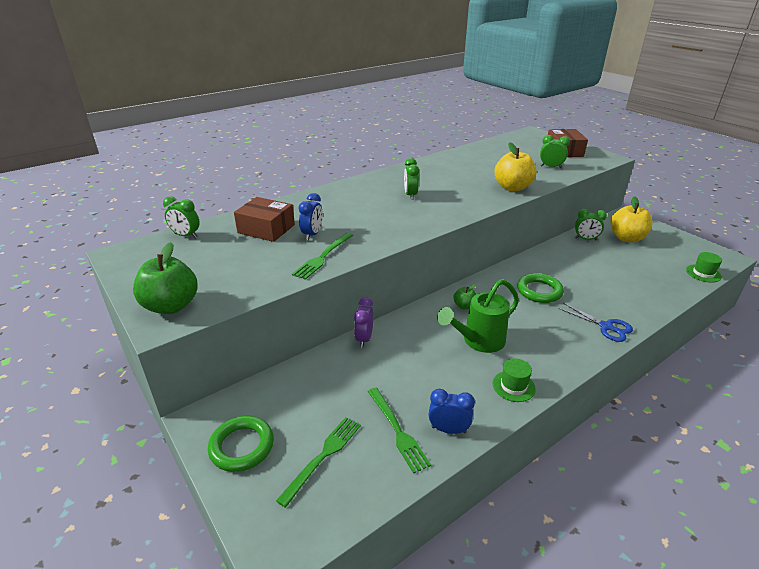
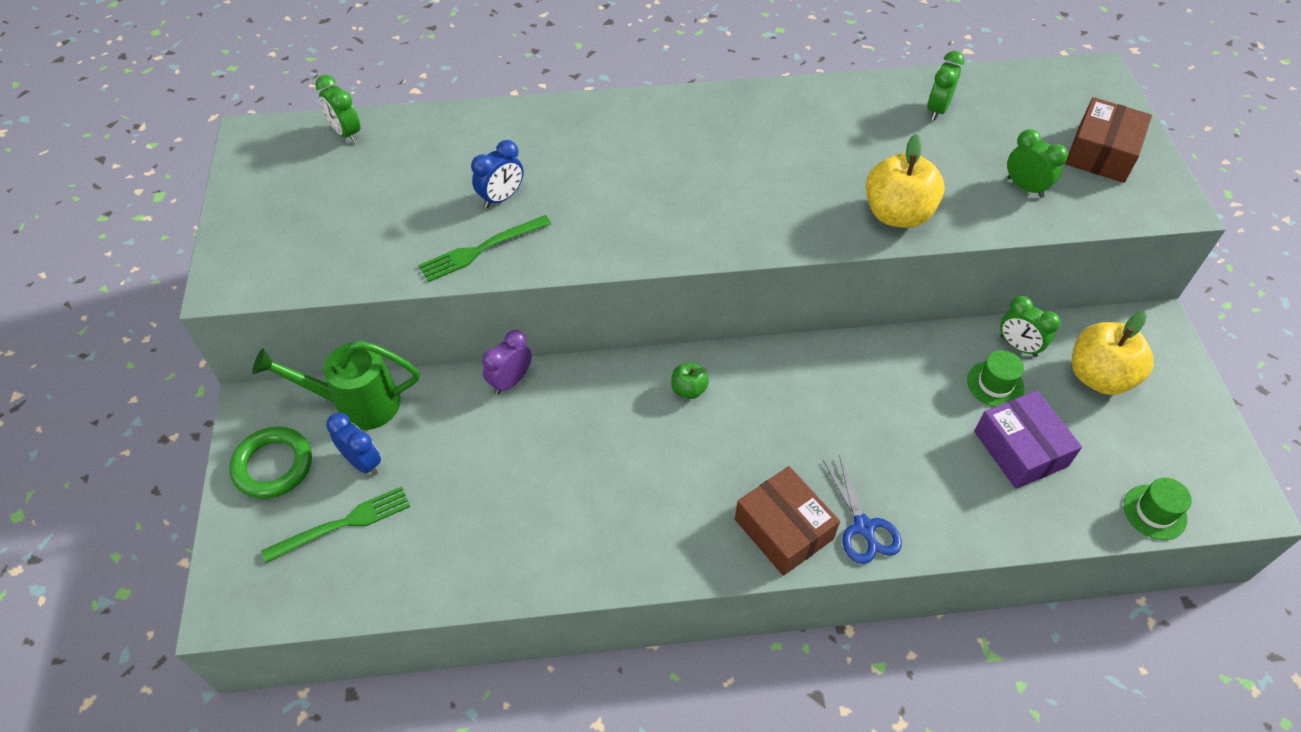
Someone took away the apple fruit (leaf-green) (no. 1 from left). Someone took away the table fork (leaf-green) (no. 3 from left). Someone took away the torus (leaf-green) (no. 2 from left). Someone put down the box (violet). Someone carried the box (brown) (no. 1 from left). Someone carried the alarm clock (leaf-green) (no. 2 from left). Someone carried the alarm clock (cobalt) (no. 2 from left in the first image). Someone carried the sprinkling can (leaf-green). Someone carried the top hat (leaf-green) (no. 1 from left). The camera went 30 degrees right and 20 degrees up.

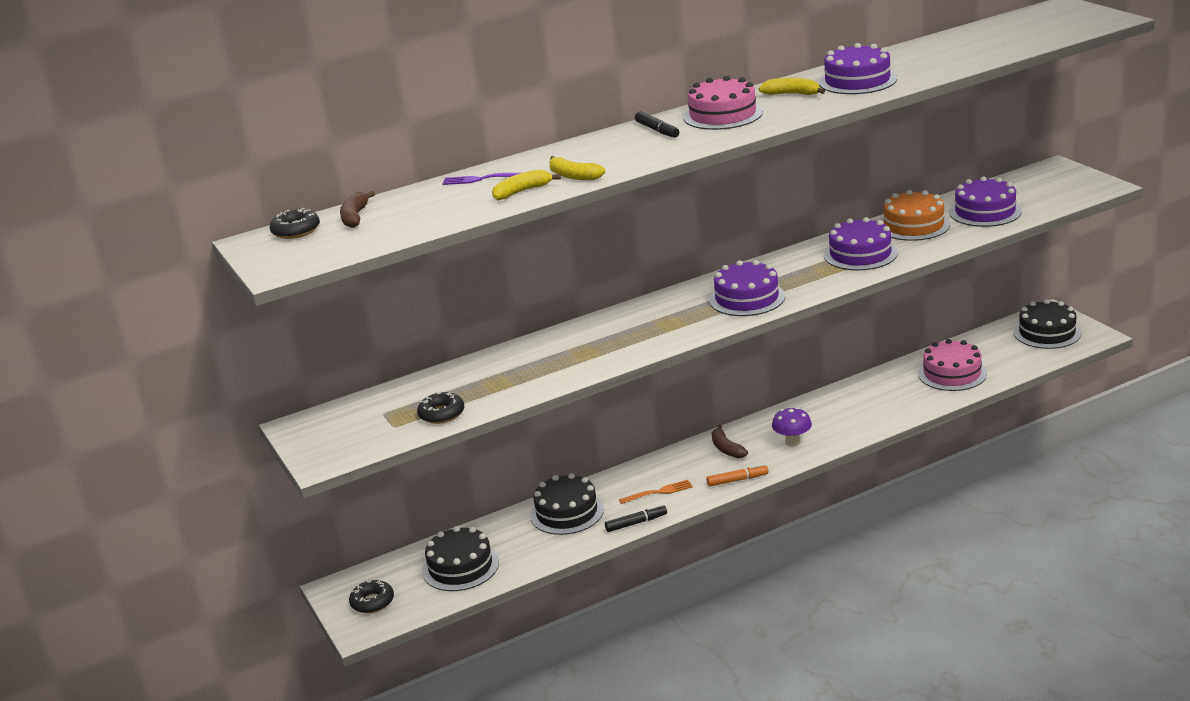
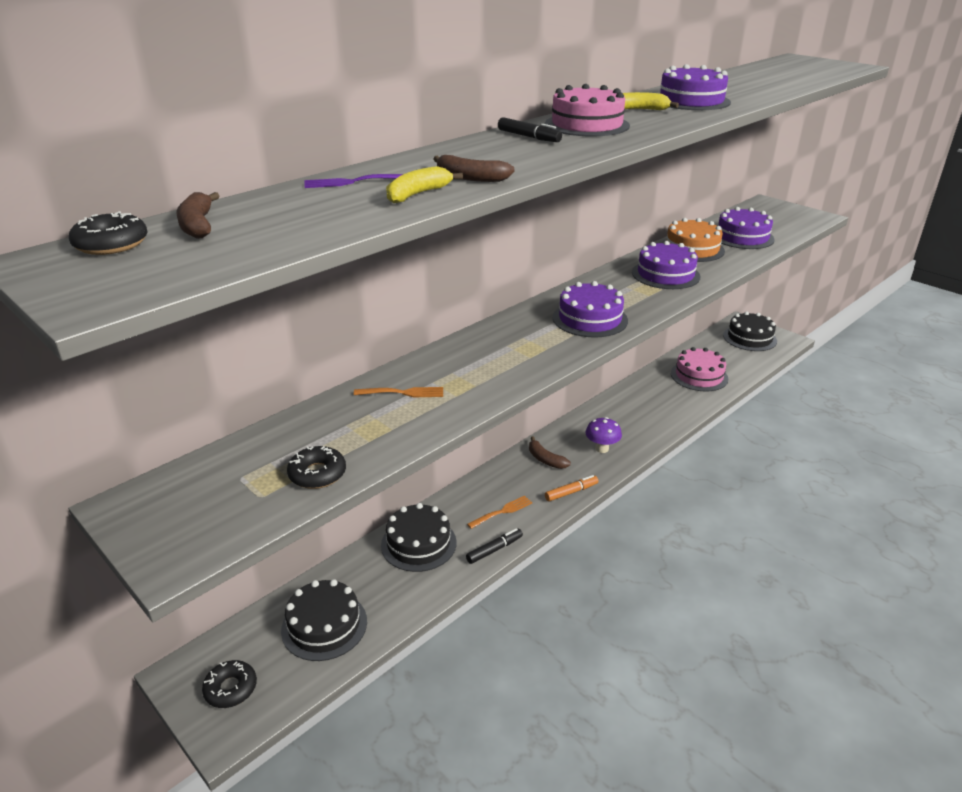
Someone put down the table fork (bright orange) (no. 1 from left). Someone repainted the banana (golden) (no. 2 from left), which became the banana (brown) (no. 2 from left). The camera went 20 degrees left and 5 degrees up.

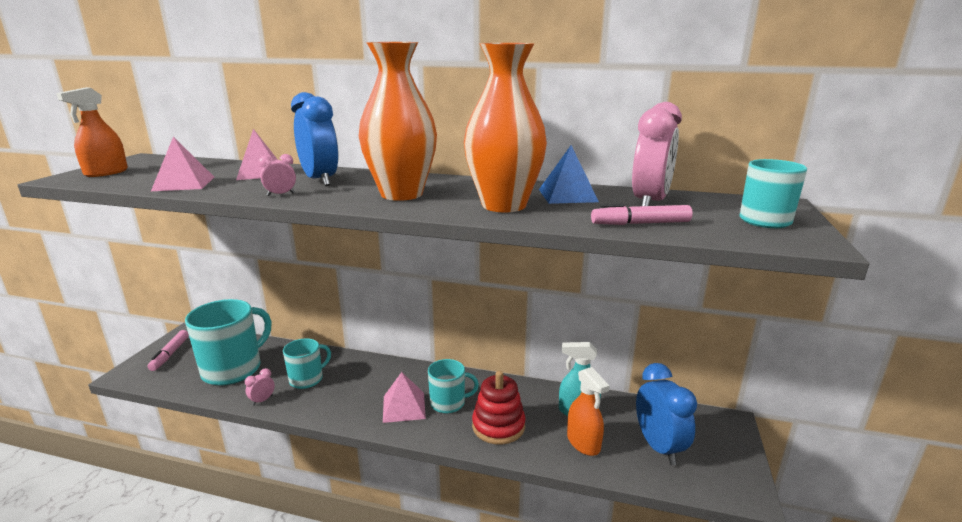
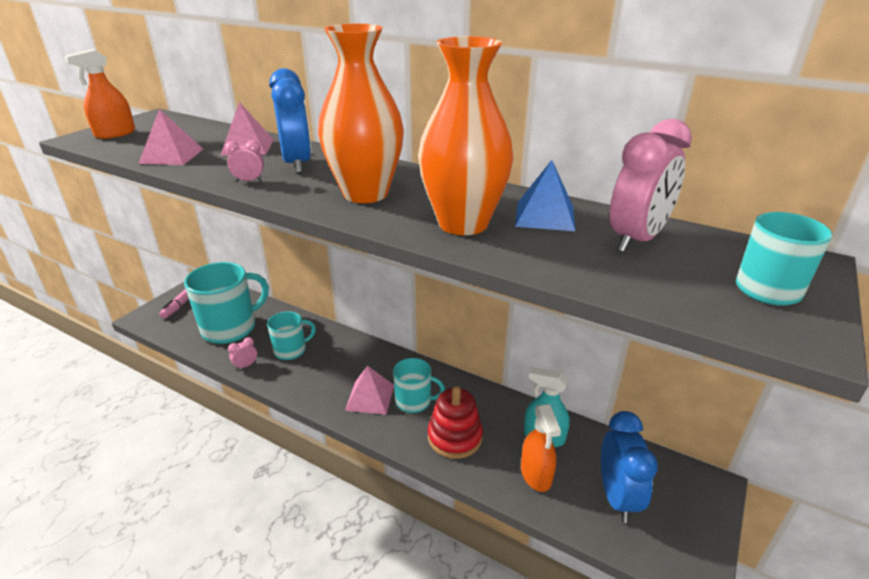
Someone took away the marker pen (rosy) (no. 2 from left). The camera went 15 degrees right and 10 degrees up.

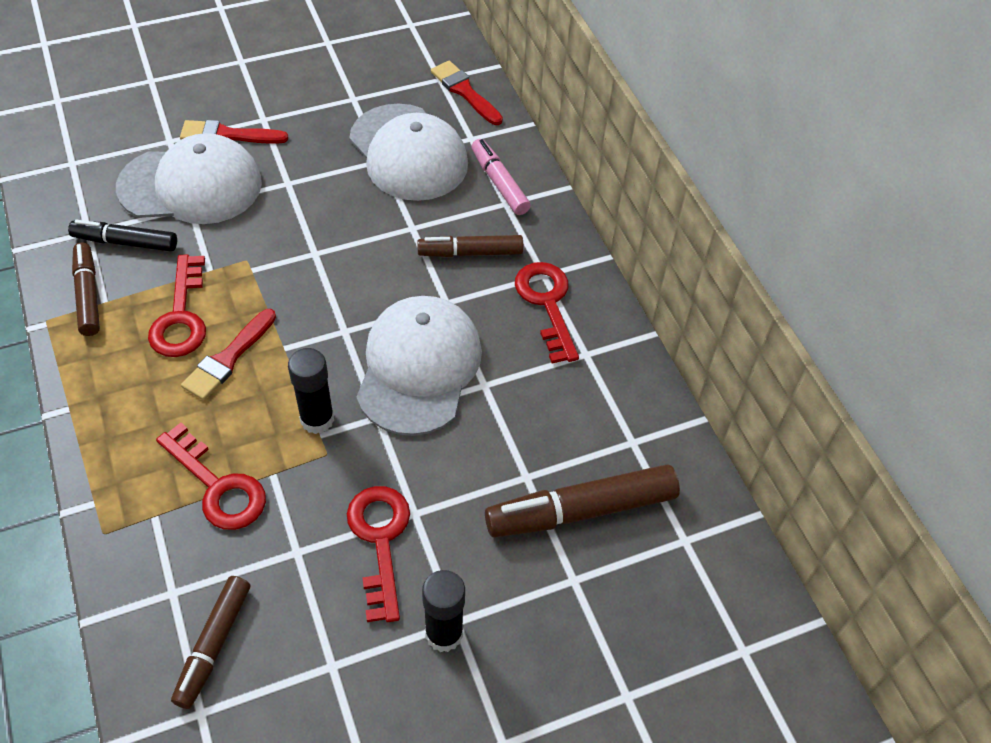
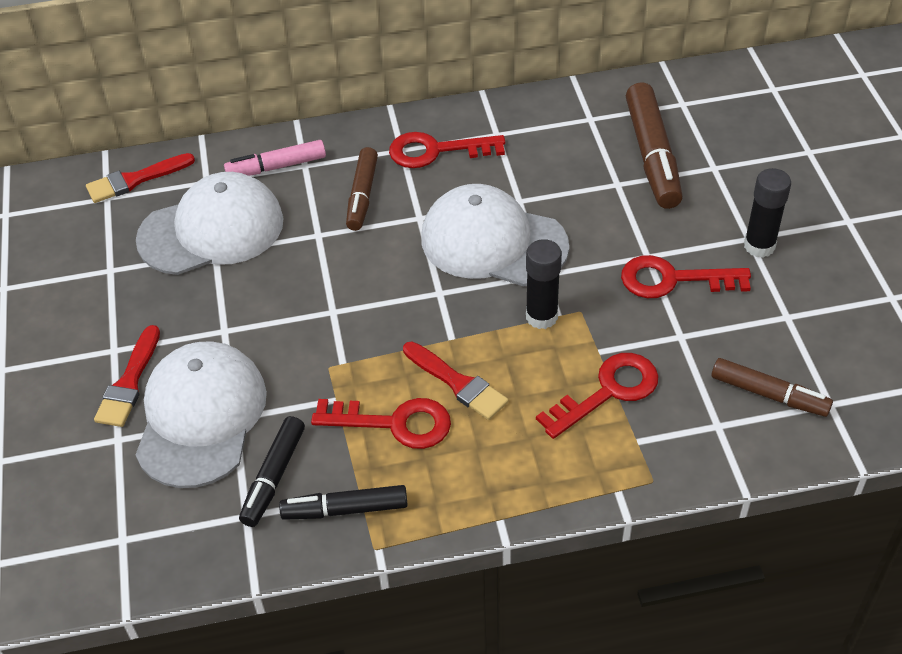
Someone repainted the marker pen (brown) (no. 1 from left), which became the marker pen (ebony) (no. 2 from left). The camera went 75 degrees left and 5 degrees down.

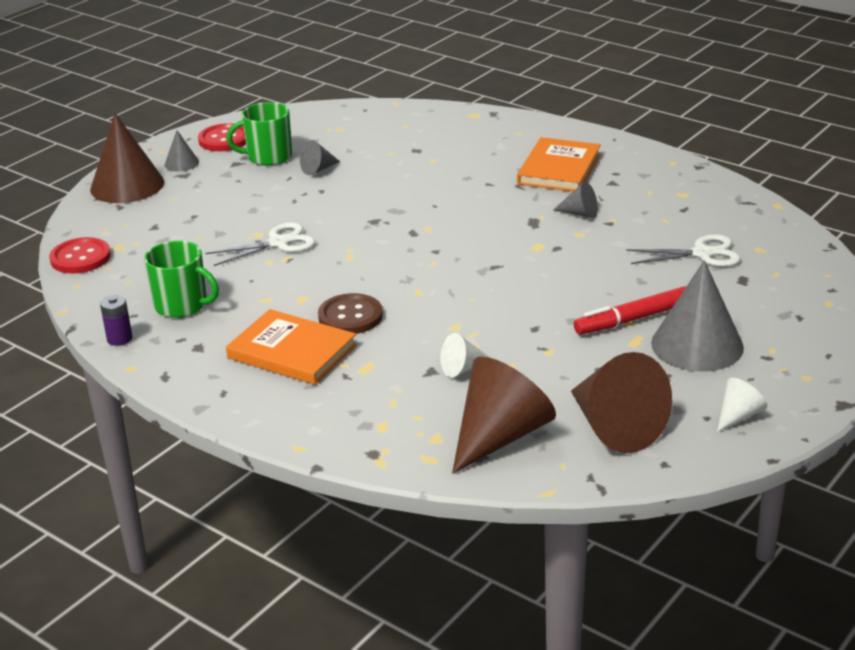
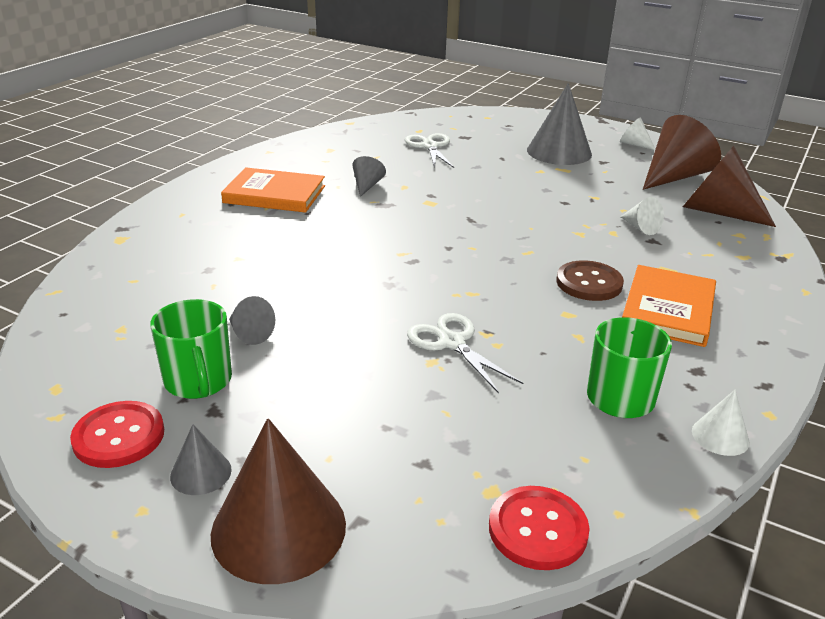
Someone took away the marker pen (crimson). Someone swapped the battery (violet) for the cone (pure white) (no. 3 from left). The camera went 100 degrees left and 0 degrees up.

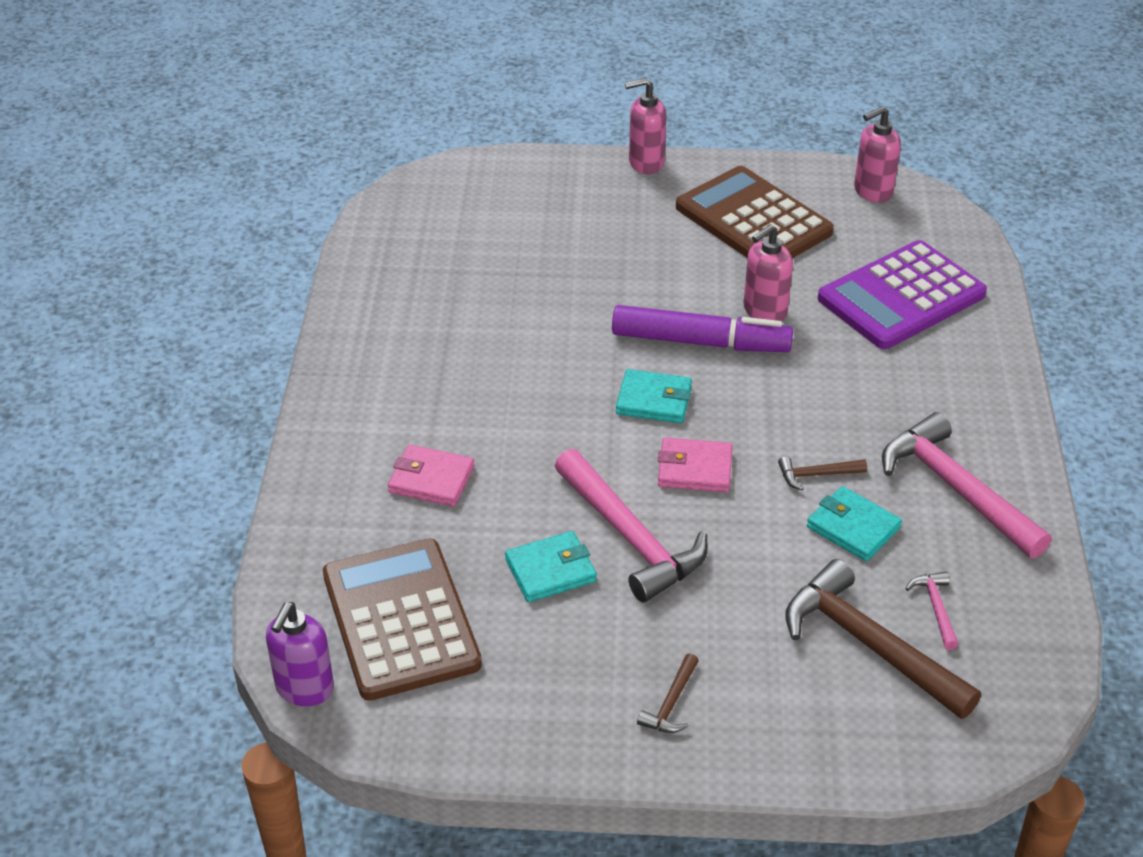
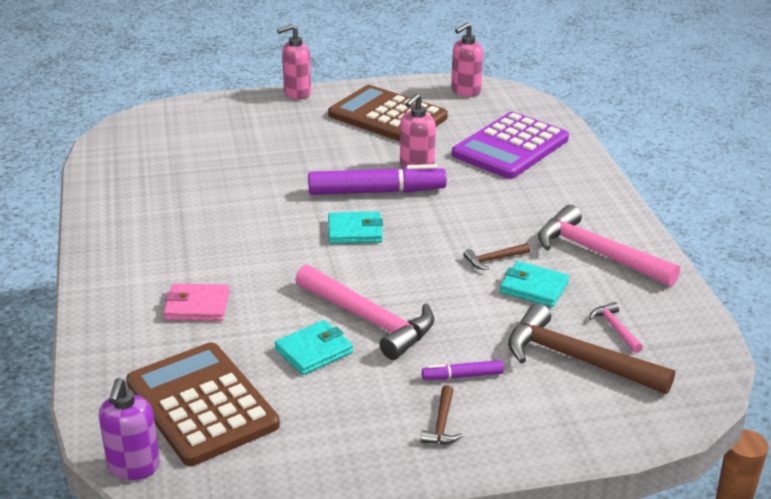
Someone took away the wallet (rosy) (no. 2 from left). Someone put down the marker pen (violet) (no. 2 from left). The camera went 15 degrees left and 10 degrees down.

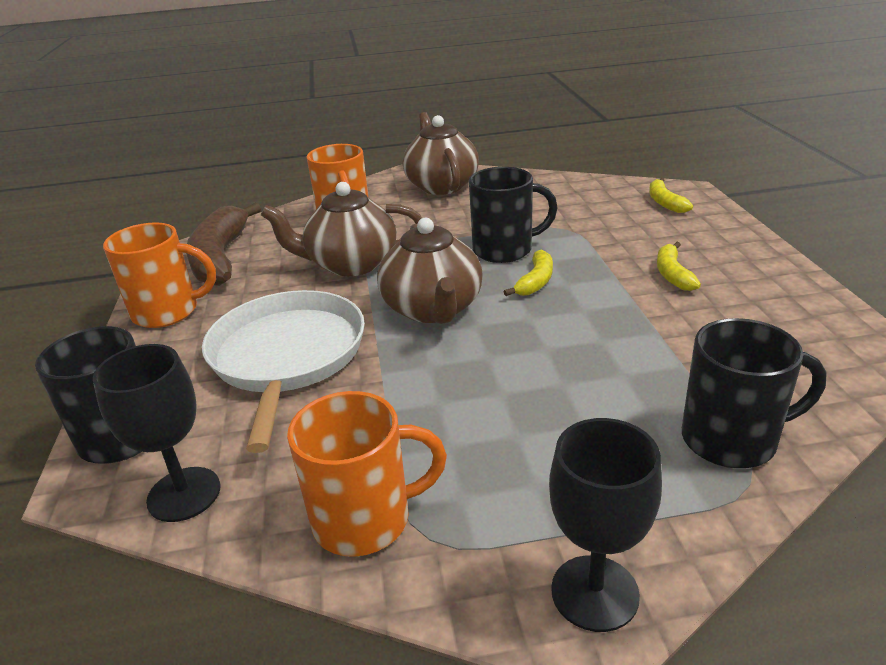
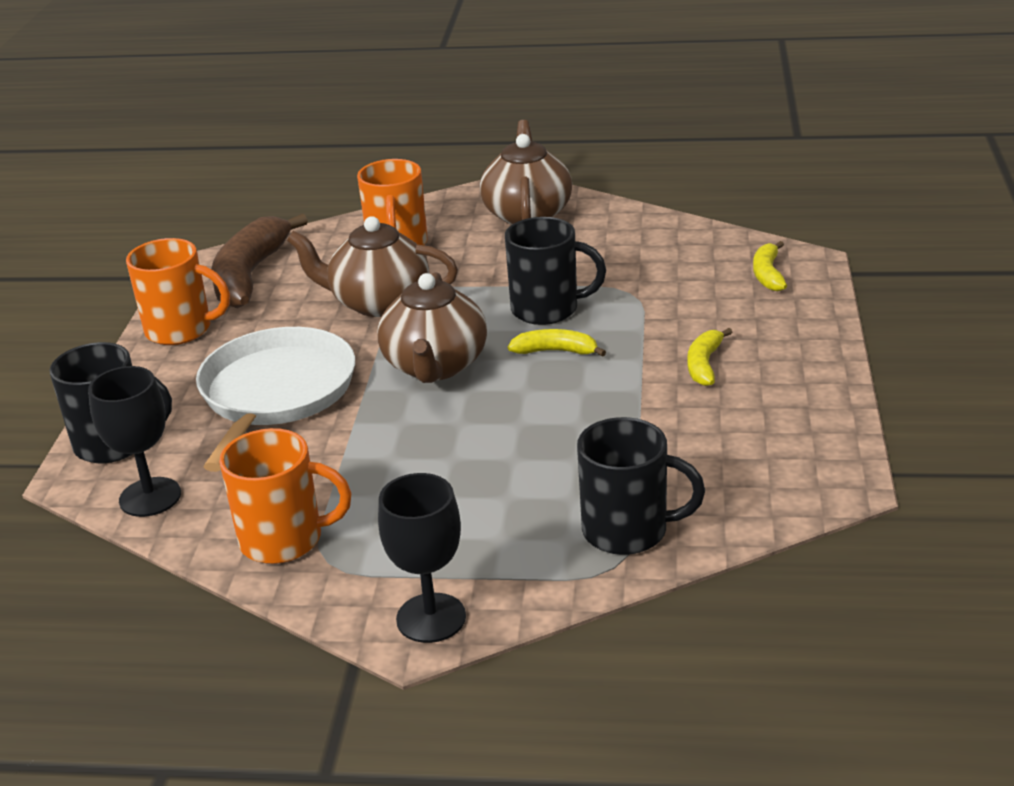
Someone rotated the banana (golden) (no. 1 from left) by 120 degrees counterclockwise. The camera went 15 degrees right and 0 degrees up.

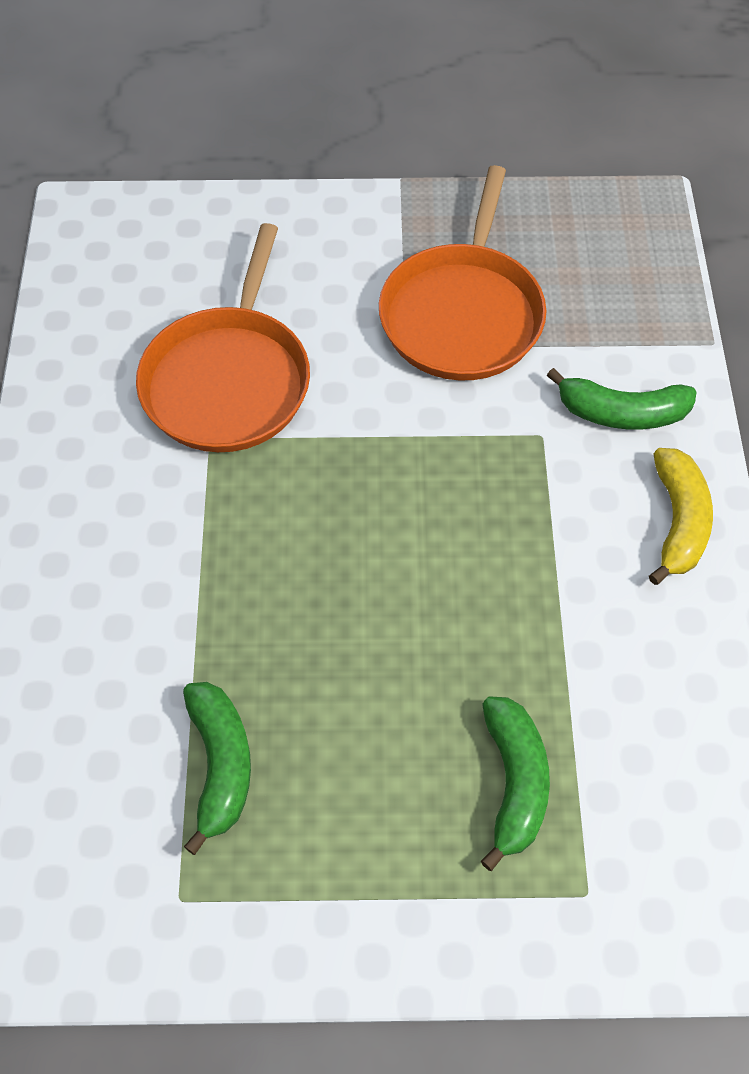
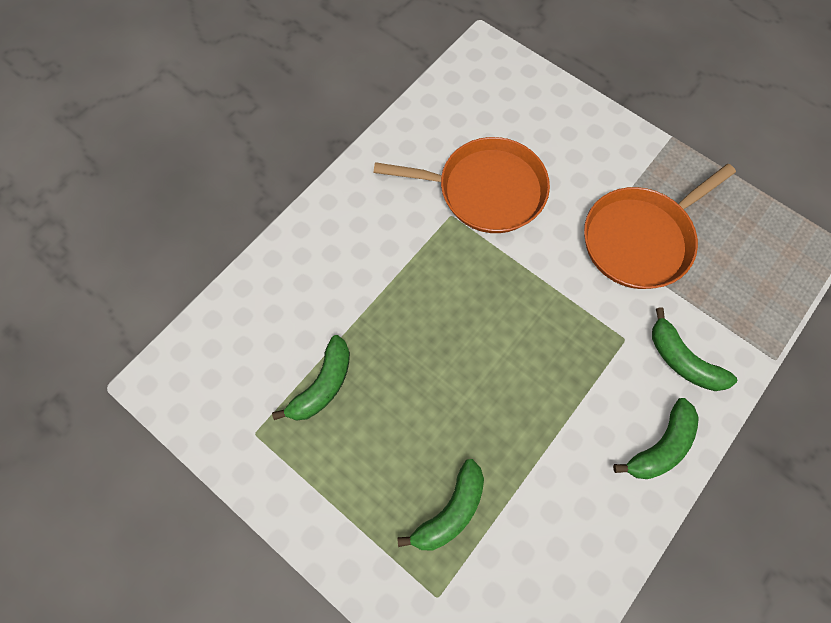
Someone repainted the banana (golden), which became the banana (leaf-green) (no. 3 from left). Someone rotated the pan (bright orange) (no. 1 from left) by 135 degrees counterclockwise. The camera went 40 degrees right and 10 degrees up.

